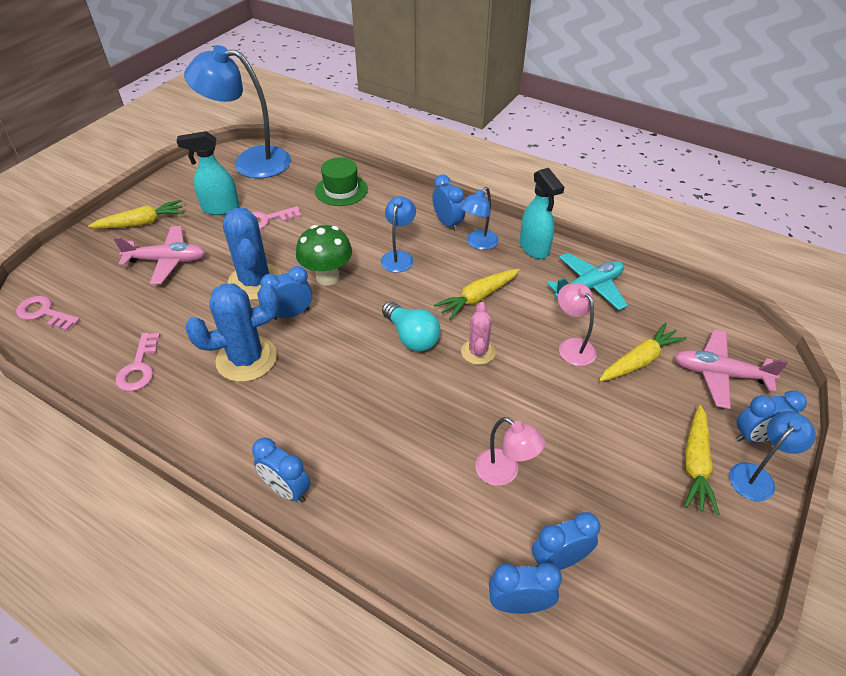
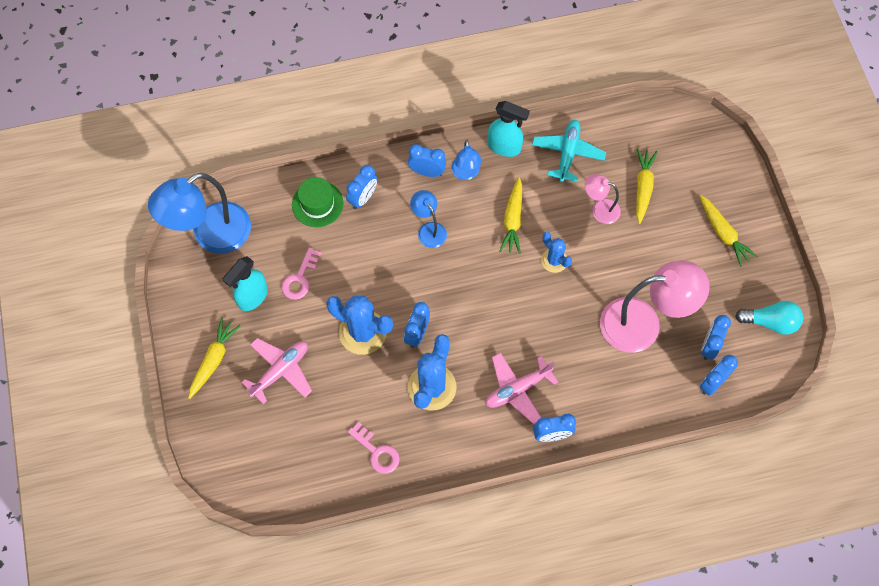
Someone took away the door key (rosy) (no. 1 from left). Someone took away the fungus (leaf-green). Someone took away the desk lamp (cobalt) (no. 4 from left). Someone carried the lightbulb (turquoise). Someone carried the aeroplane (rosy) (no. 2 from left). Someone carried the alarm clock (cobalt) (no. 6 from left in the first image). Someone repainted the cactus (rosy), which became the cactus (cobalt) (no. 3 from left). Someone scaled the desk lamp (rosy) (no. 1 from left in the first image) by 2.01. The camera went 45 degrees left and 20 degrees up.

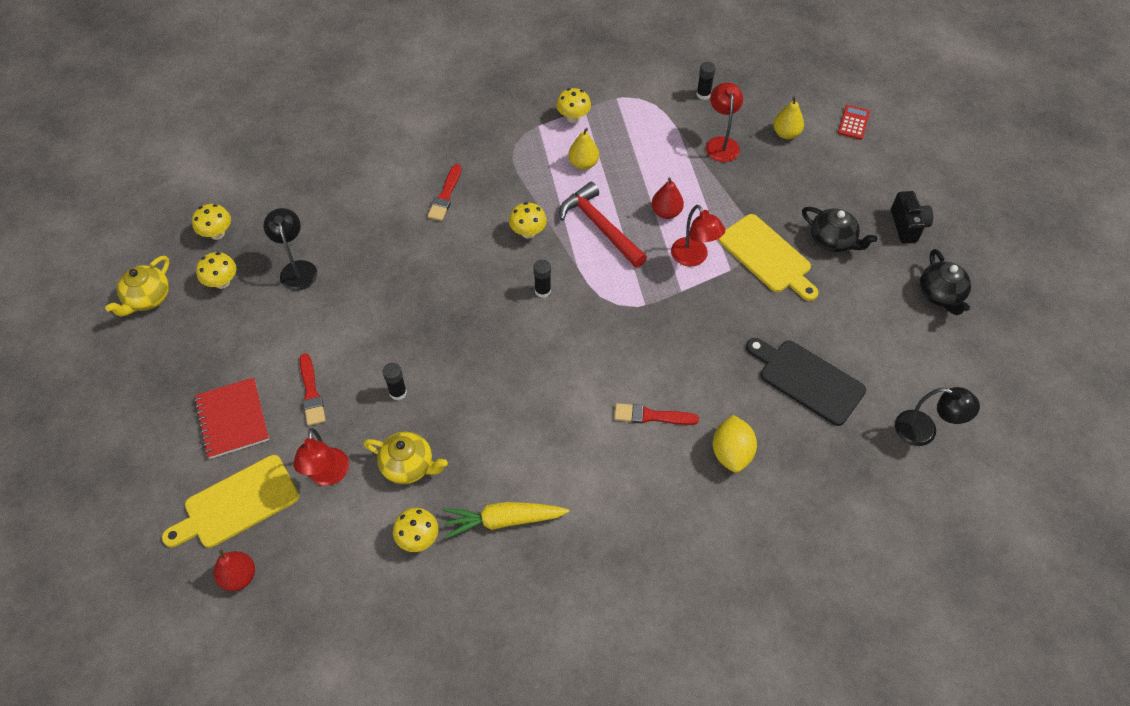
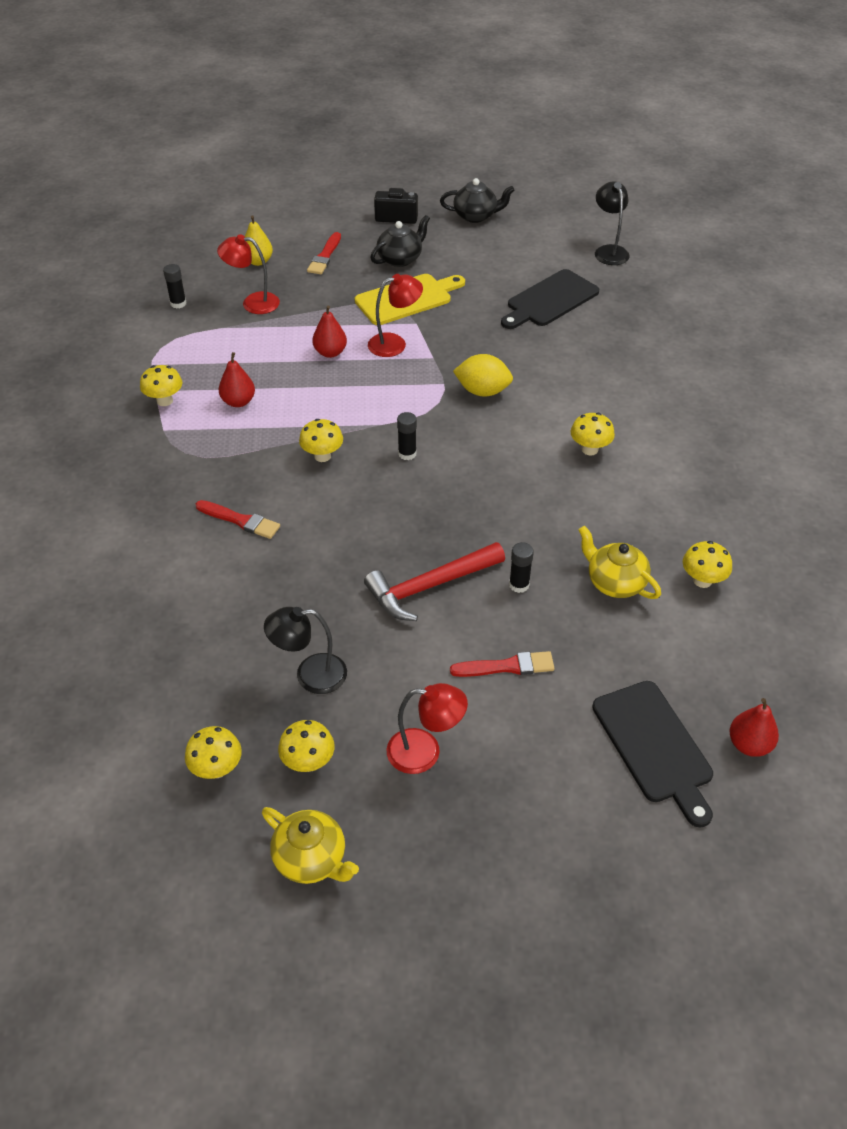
Someone took away the notepad (crimson). Someone took away the carrot (golden). Someone took away the calculator (crimson). Someone put down the fungus (golden) (no. 5 from left). Someone carried the desk lamp (crimson) (no. 1 from left in the first image). Someone carried the carpenter's hammer (crimson). Someone carried the brush (crimson) (no. 3 from left in the first image). Someone carried the citrus fruit (golden). Someone repainted the cutting board (golden) (no. 1 from left), which became the cutting board (ebony) (no. 2 from left). Someone repainted the pear fruit (golden) (no. 1 from left), which became the pear fruit (crimson) (no. 1 from left). Someone rotated the china teapot (golden) (no. 2 from left) by 75 degrees counterclockwise. Someone rotated the desk lamp (ebony) (no. 2 from left) by 45 degrees counterclockwise. The camera went 80 degrees left and 10 degrees down.

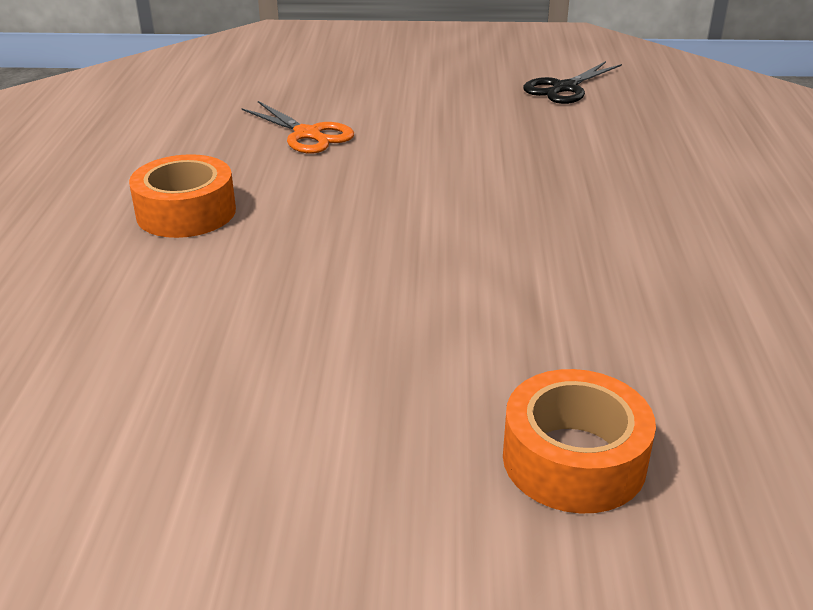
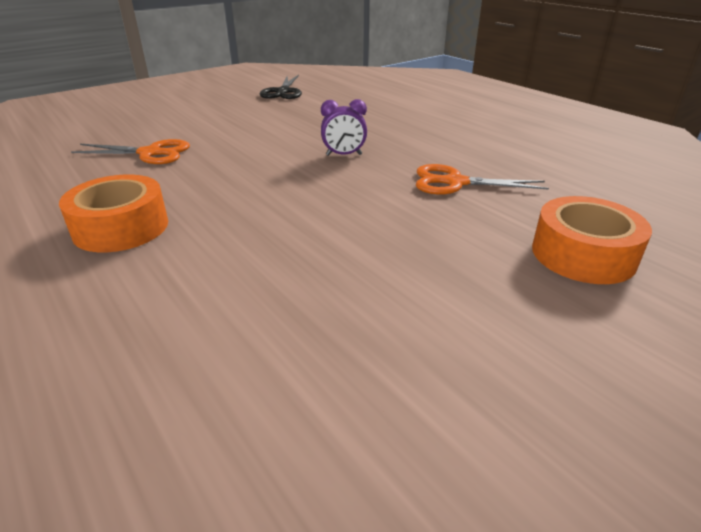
Someone put down the alarm clock (violet). Someone put down the pair of scissors (bright orange) (no. 2 from left). The camera went 40 degrees left and 0 degrees up.

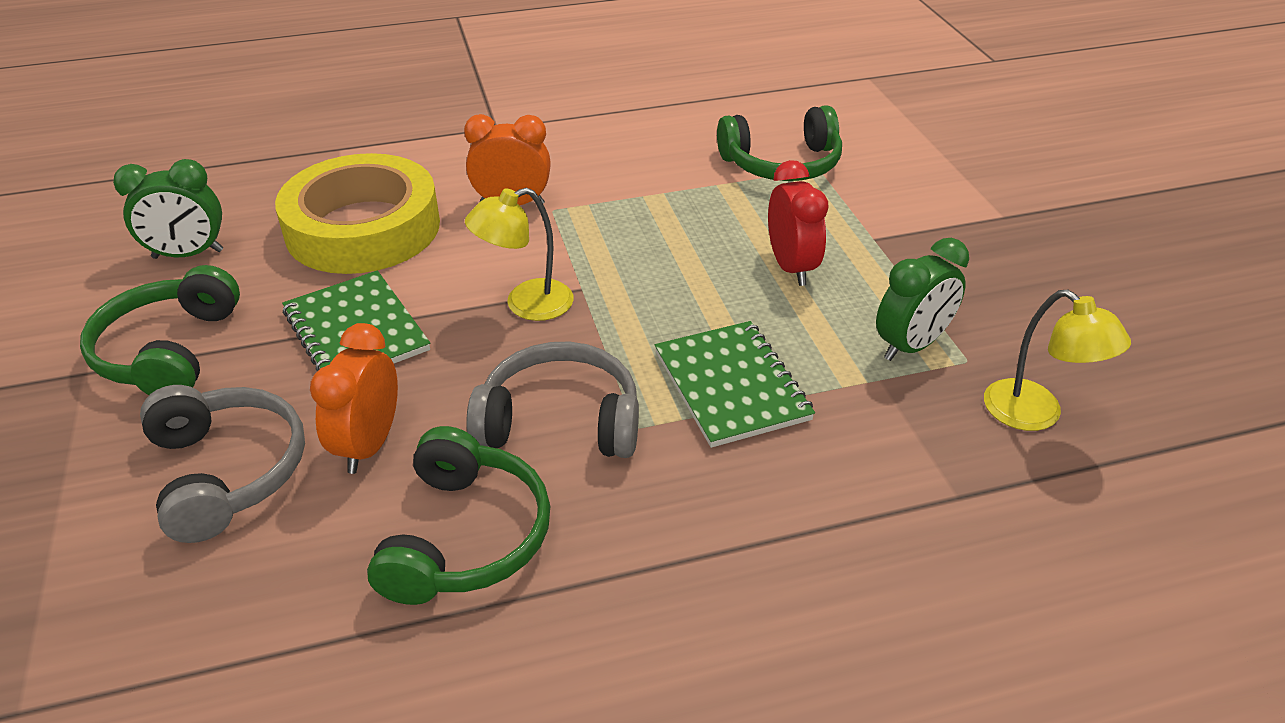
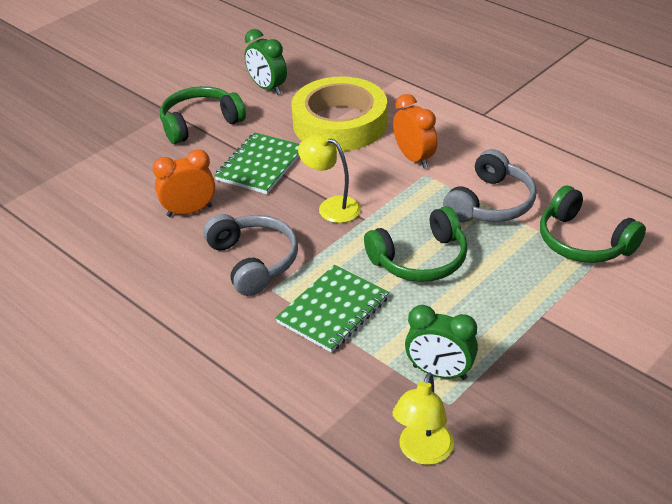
Someone took away the alarm clock (crimson). Someone carried the over-ear headphones (ash-grey) (no. 1 from left in the first image). Someone carried the over-ear headphones (leaf-green) (no. 2 from left). The camera went 60 degrees right and 0 degrees up.

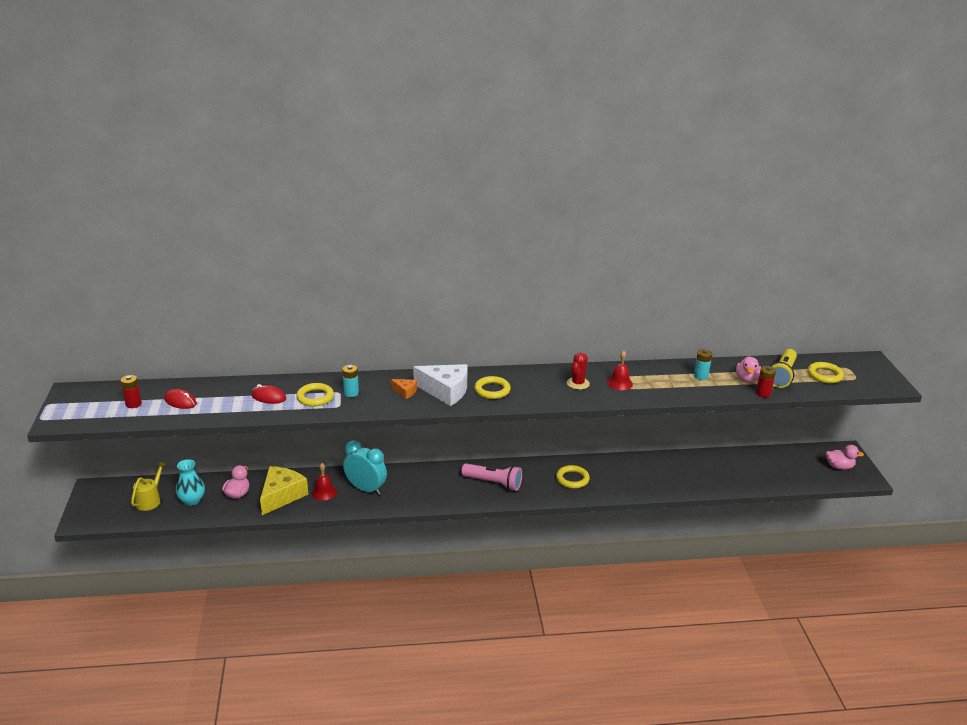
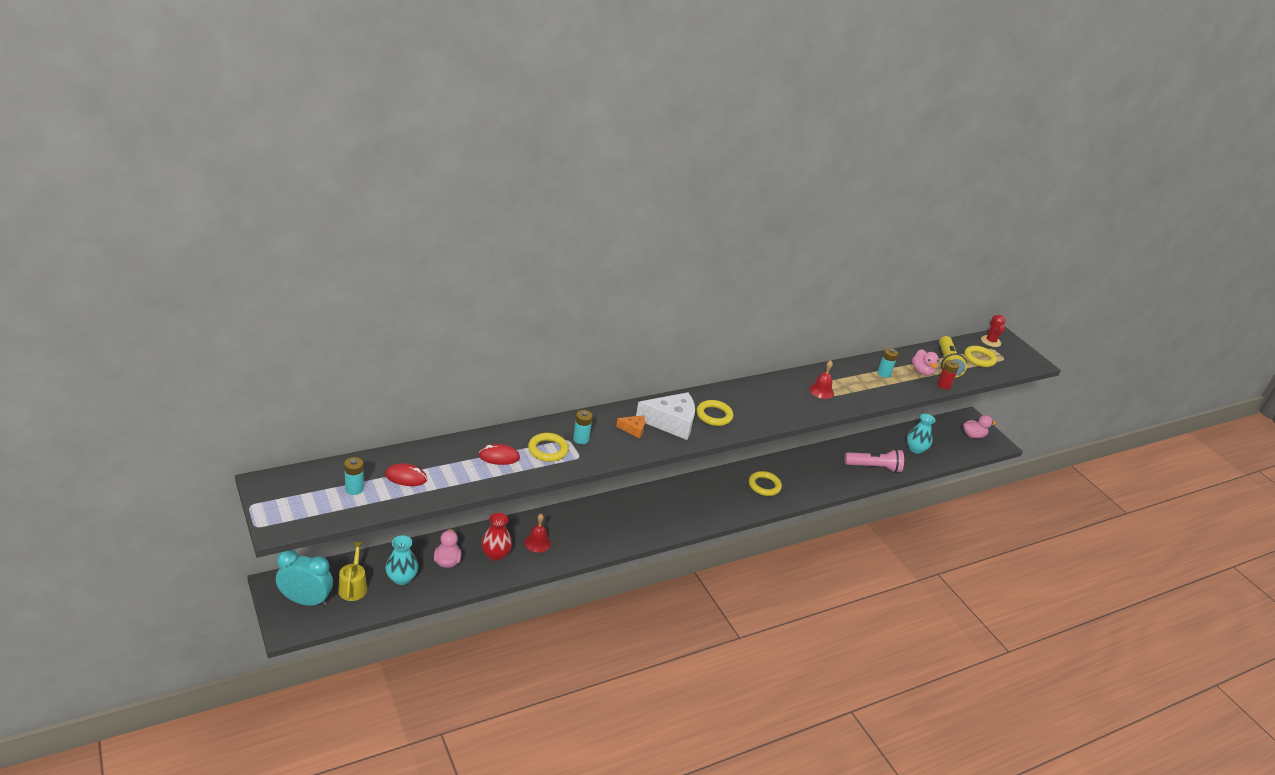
Someone put down the vase (turquoise) (no. 2 from left). Someone carried the alarm clock (turquoise). Someone carried the pocket torch (rosy). Someone carried the cactus (crimson). Someone swapped the piece of cheese (golden) for the vase (crimson). Someone repainted the battery (crimson) (no. 1 from left), which became the battery (turquoise) (no. 1 from left). The camera went 25 degrees left and 5 degrees up.

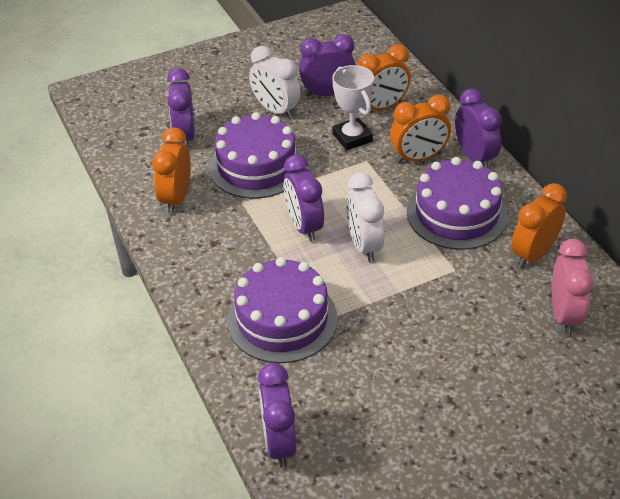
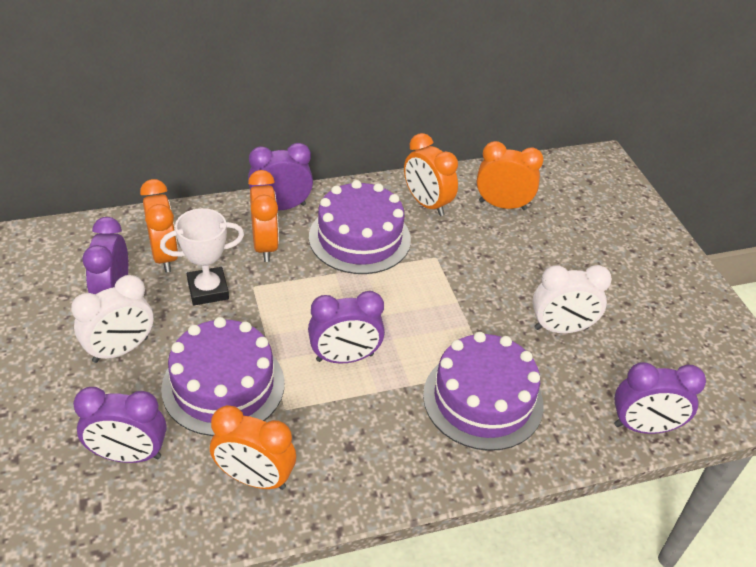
Someone carried the alarm clock (pure white) (no. 2 from left). Someone repainted the alarm clock (rosy), which became the alarm clock (bright orange) (no. 5 from left). The camera went 85 degrees left and 0 degrees up.

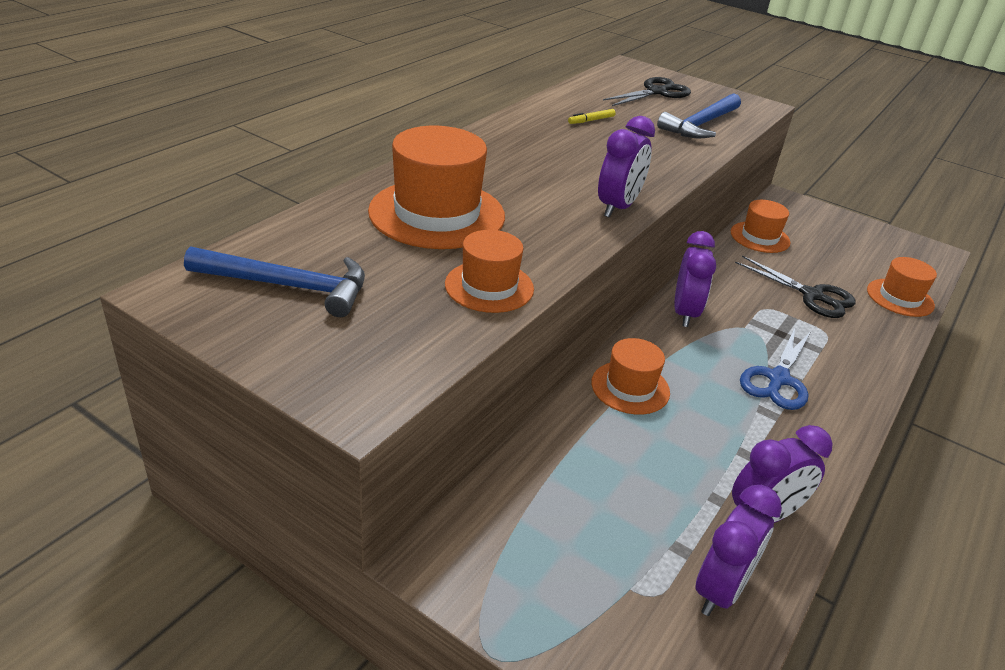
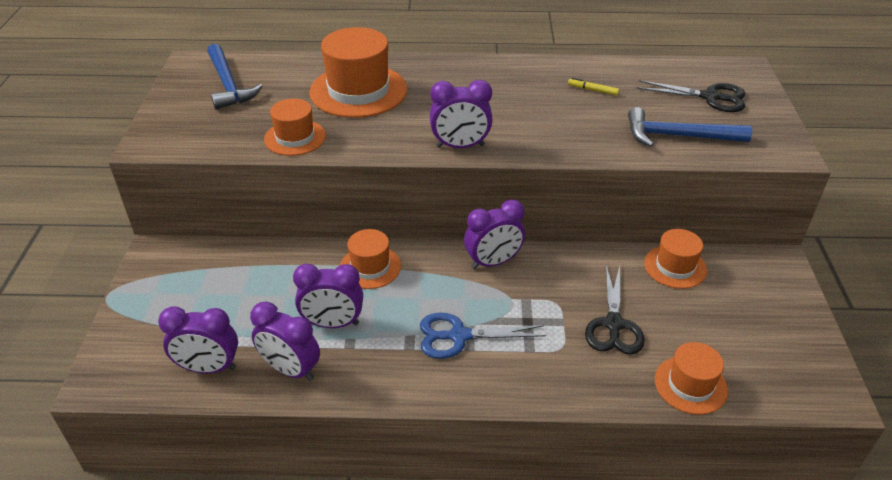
Someone put down the alarm clock (violet) (no. 3 from left). The camera went 60 degrees right and 5 degrees up.

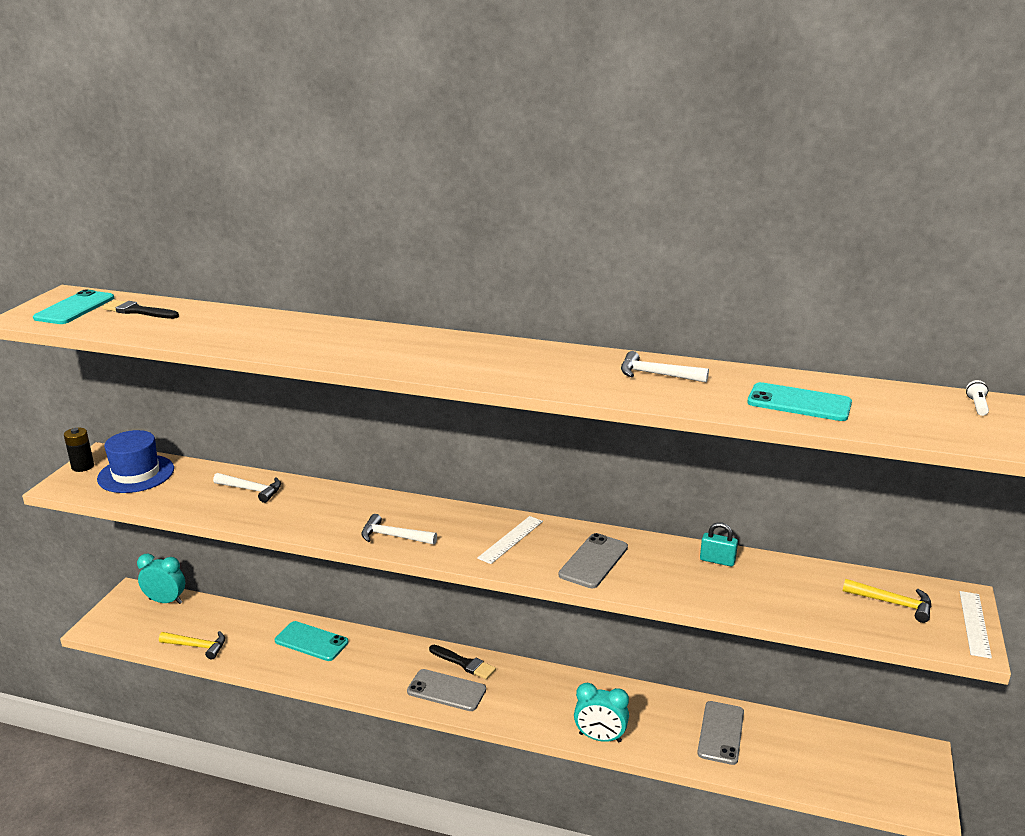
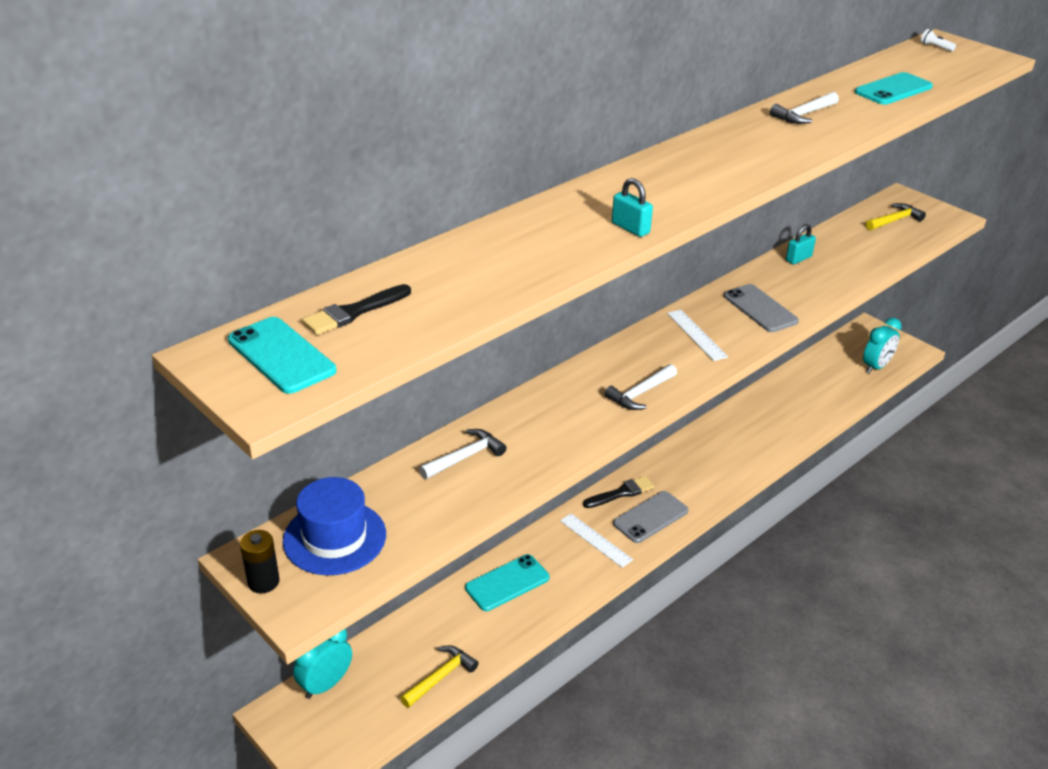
Someone took away the smartphone (ash-grey) (no. 3 from left). Someone put down the lock (turquoise) (no. 1 from left). Someone carried the alarm clock (turquoise) (no. 2 from left). Someone carried the straightedge (pure white) (no. 2 from left in the first image). The camera went 60 degrees left and 10 degrees up.

